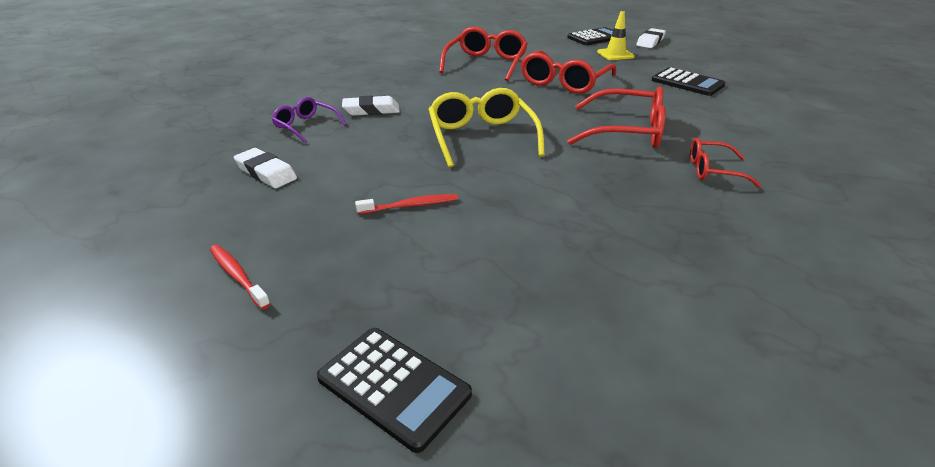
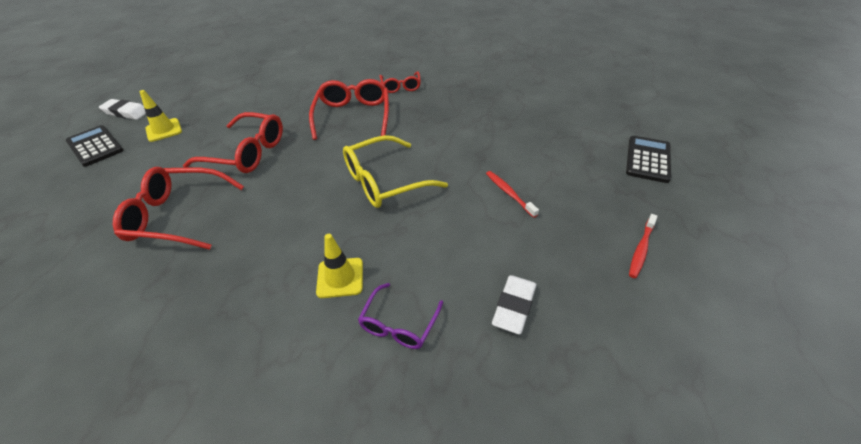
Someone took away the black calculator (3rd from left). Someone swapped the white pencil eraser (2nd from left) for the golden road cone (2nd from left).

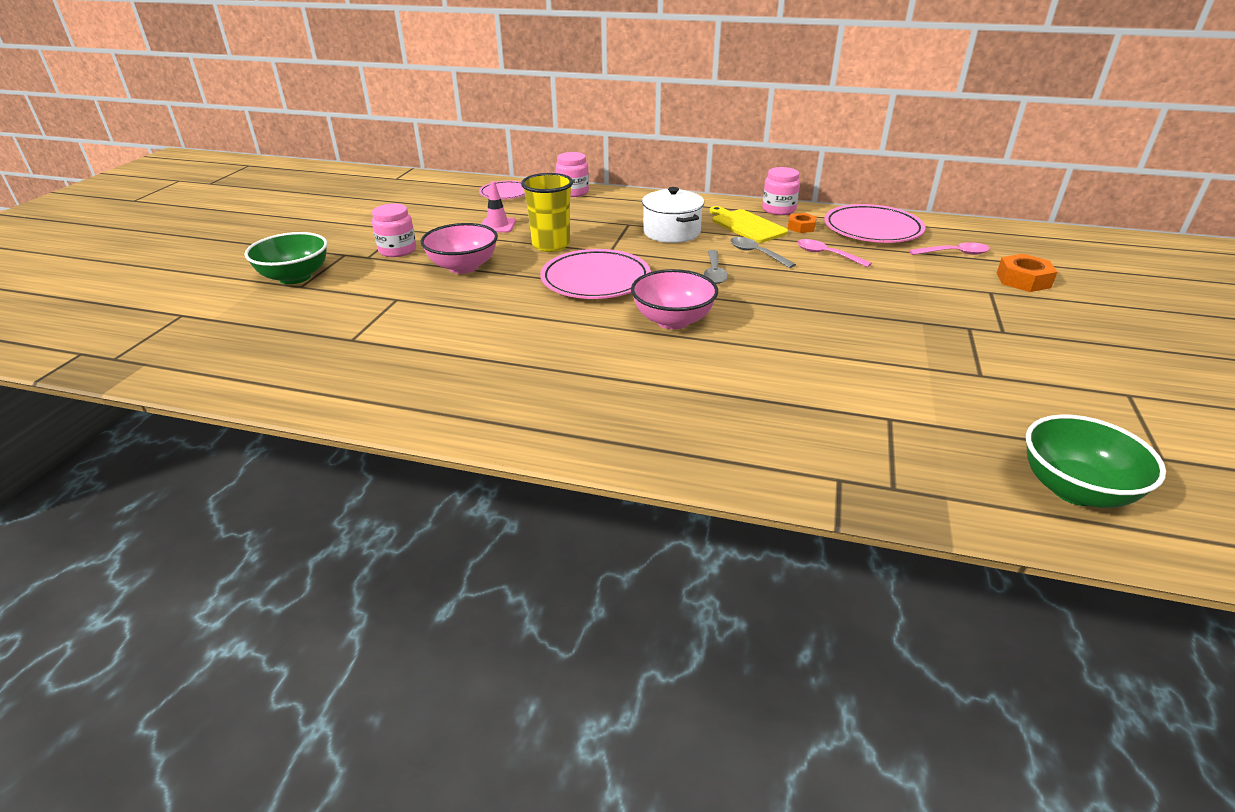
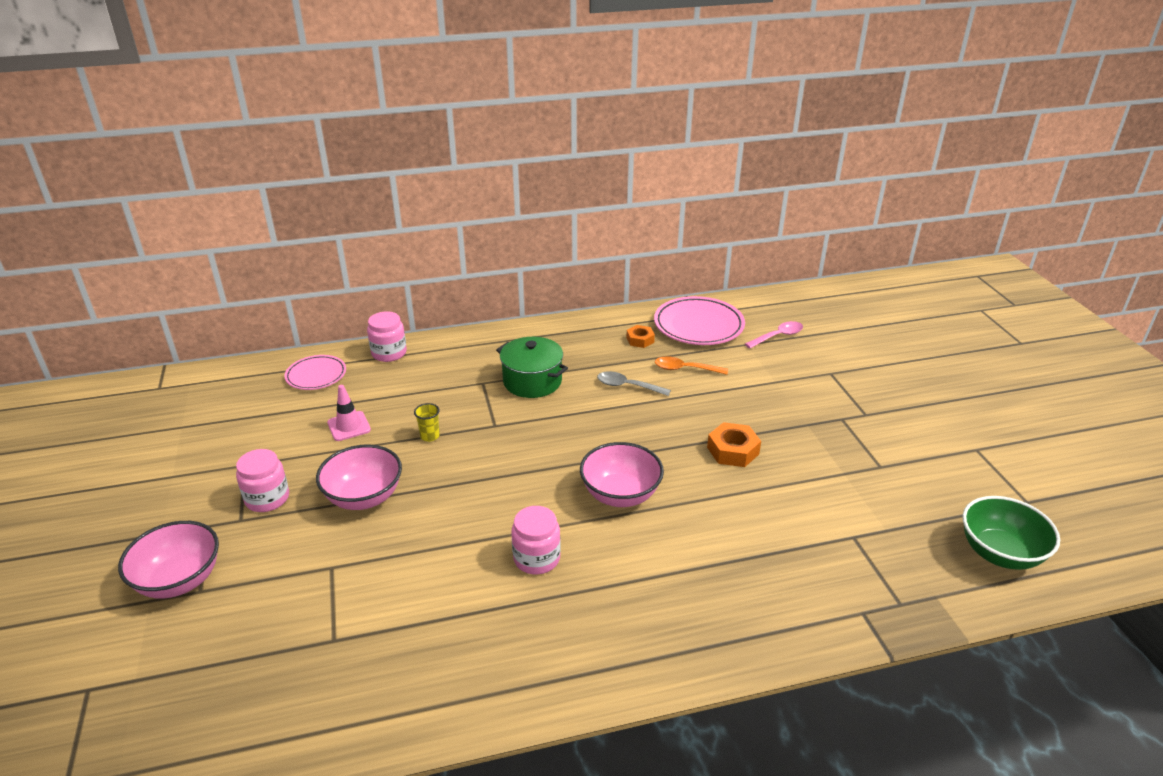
Someone took away the rose-pink flat dish (2nd from left). Someone took away the grey teaspoon (1st from left). Someone took away the golden cutting board. Someone carried the rose-pink preserve jar (3rd from left). Someone carried the orange-coloured hexagon nut (2nd from left). Someone repainted the leaf-green bowl (1st from left), which became the rose-pink bowl (1st from left). Someone repainted the white pot, which became the leaf-green pot. Someone repainted the rose-pink teaspoon (1st from left), which became the orange-coloured teaspoon. Someone scaled the golden tumbler by 0.47.

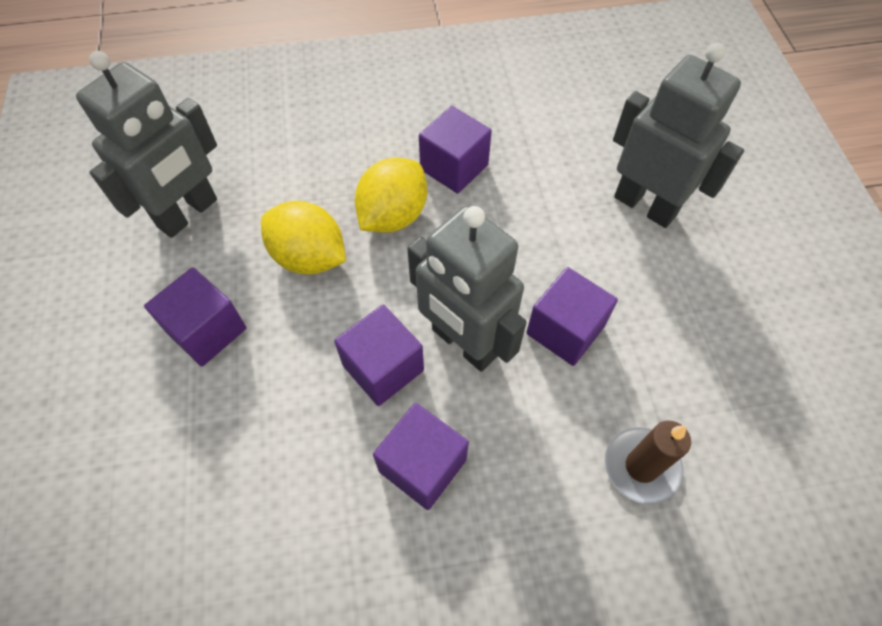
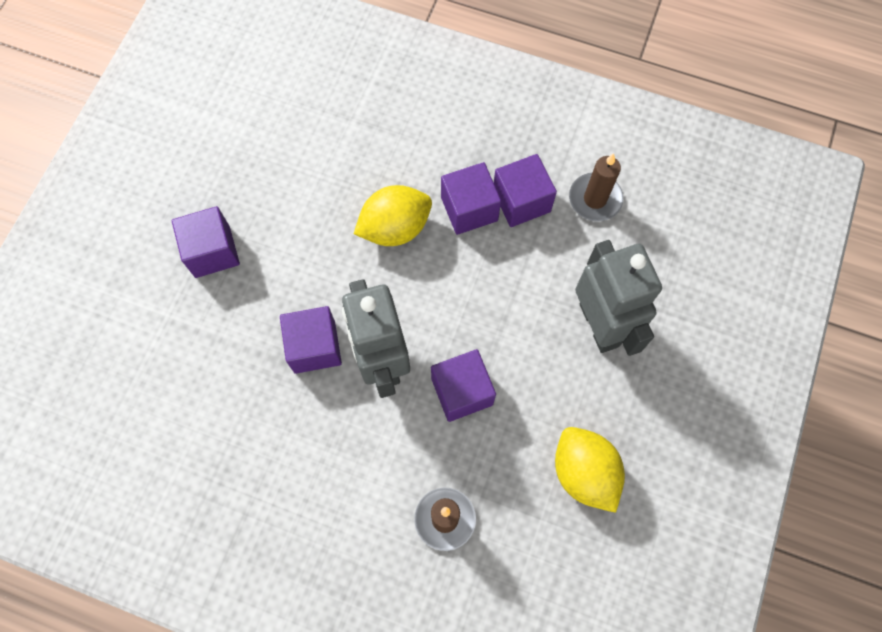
Someone took away the grey robot (1st from left). Someone put down the russet candle (2nd from left). Someone carried the golden toy lemon (1st from left in the first image). Someone carried the violet solid cube (3rd from left in the first image).

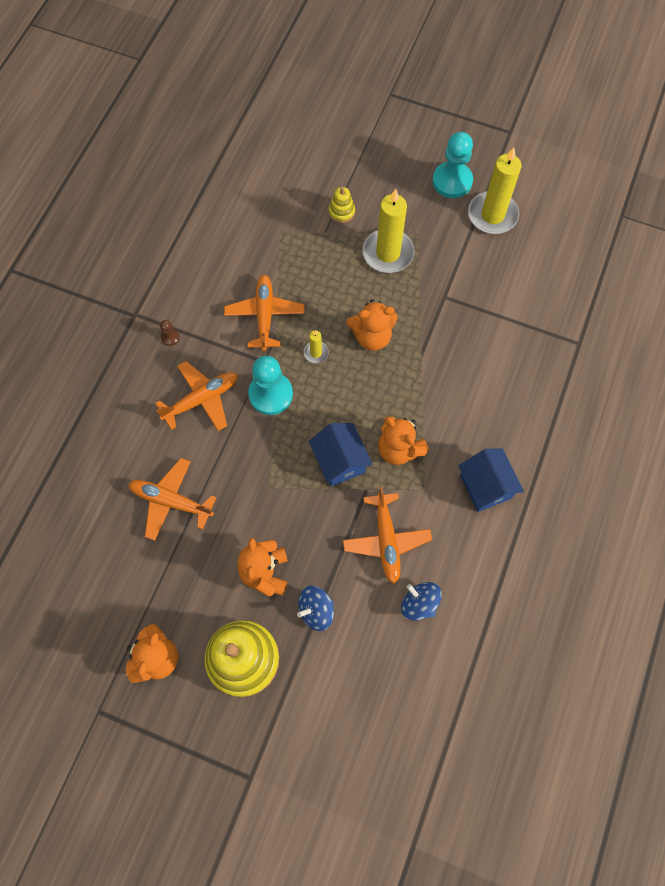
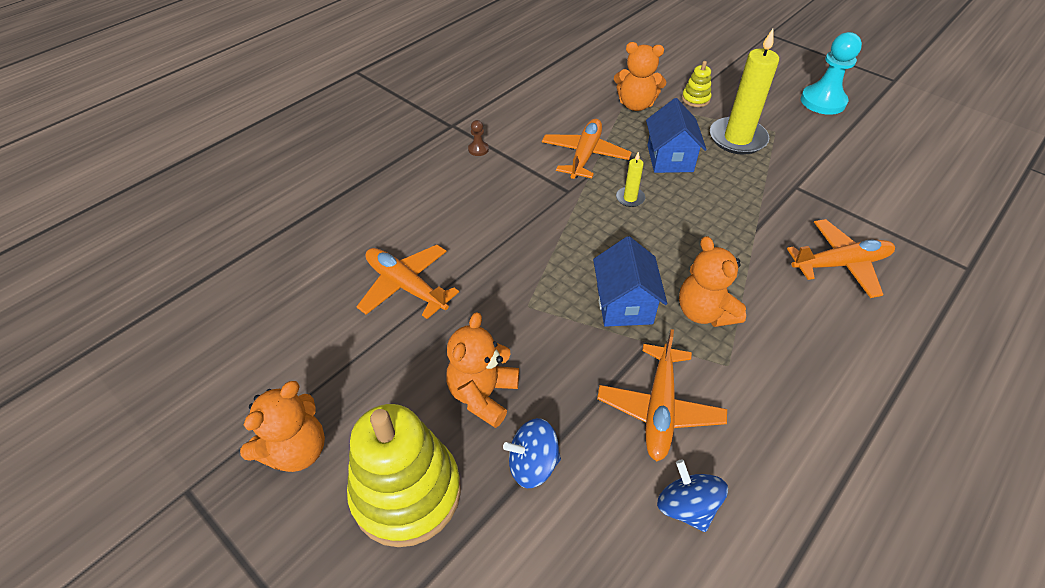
Someone took away the turquoise chess pawn (1st from left). Someone took away the golden candle (3rd from left). Someone carried the orange-coloured toy plane (2nd from left in the first image). Someone carried the orange-coloured teddy bear (3rd from left). Someone carried the cobalt cottage (2nd from left).

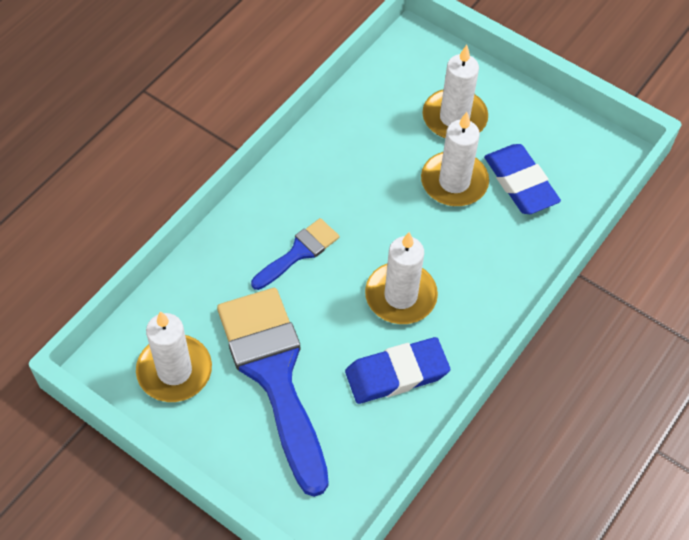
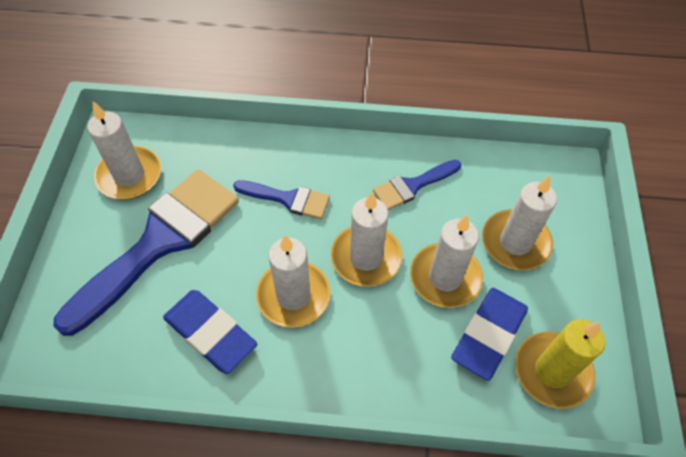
Someone put down the white candle (3rd from left). Someone put down the cobalt paintbrush (3rd from left). Someone put down the golden candle.

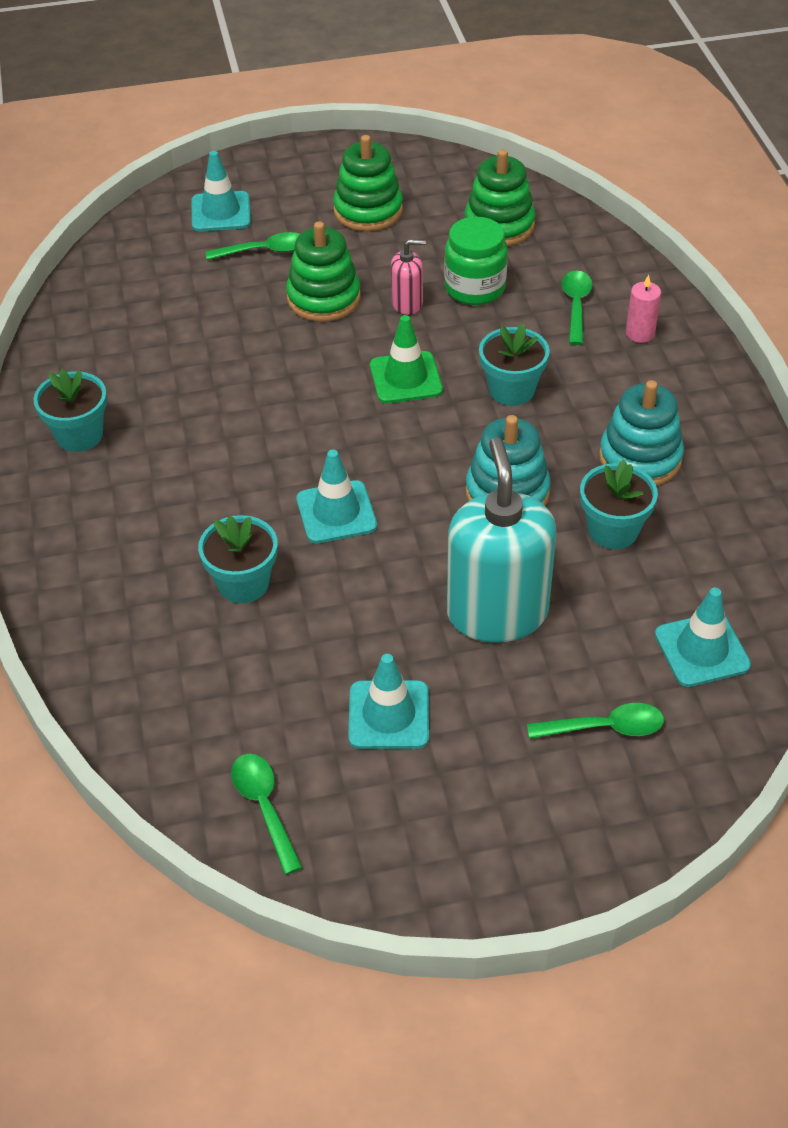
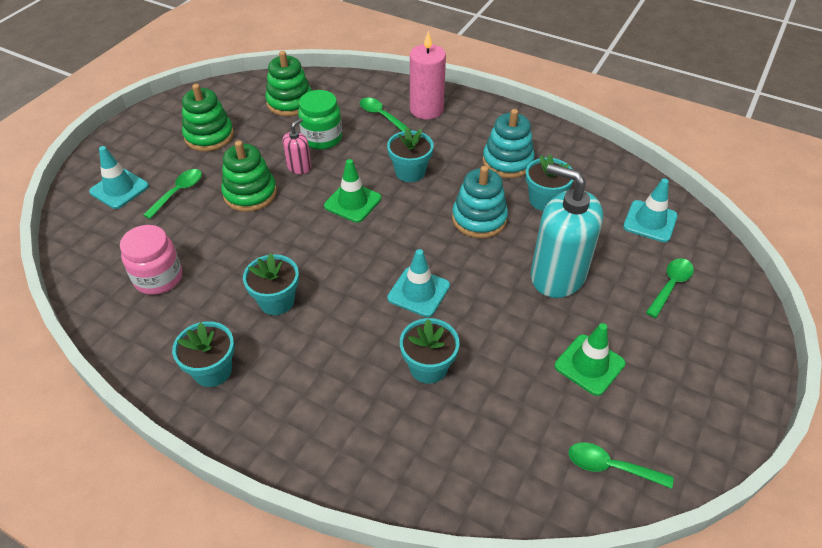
Someone put down the rose-pink preserve jar. Someone put down the turquoise plant pot (2nd from left). Someone repainted the turquoise road cone (3rd from left), which became the leaf-green road cone (2nd from left). Someone scaled the rose-pink candle by 1.88.

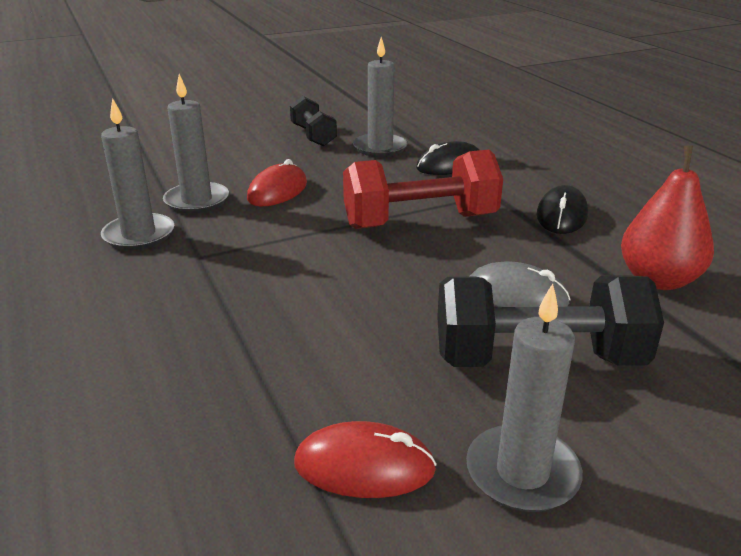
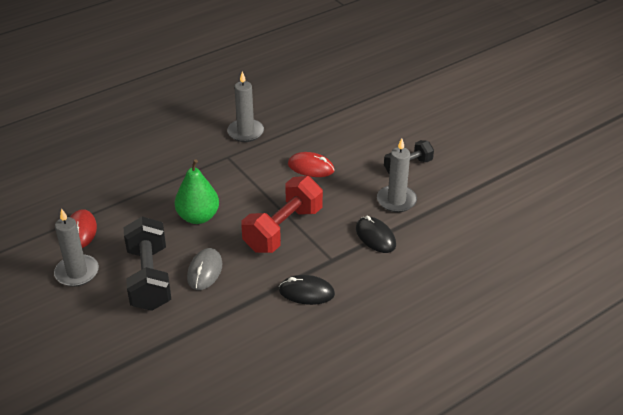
Someone took away the grey candle (2nd from left). Someone took away the scarlet pear. Someone put down the leaf-green pear. Someone rotated the scarlet free weight by 60 degrees clockwise.

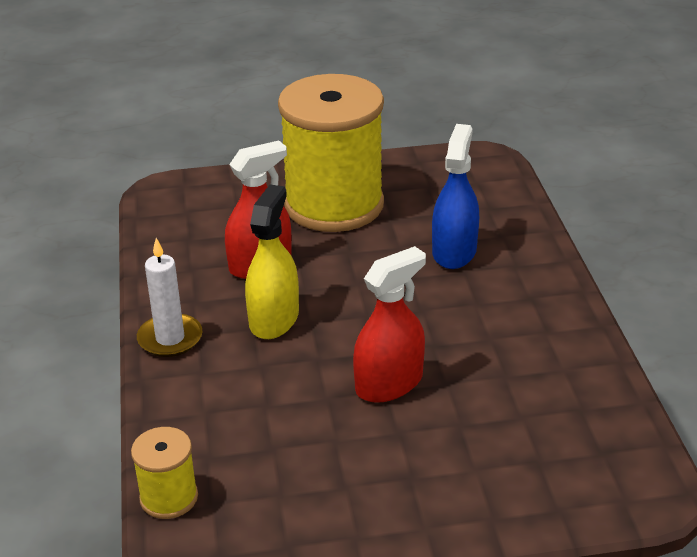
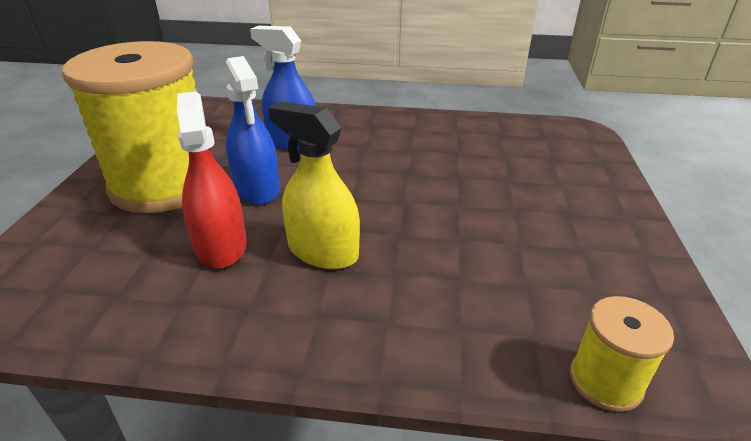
Someone took away the white candle. Someone took away the scarlet spray bottle (2nd from left). Someone put down the cobalt spray bottle (1st from left).

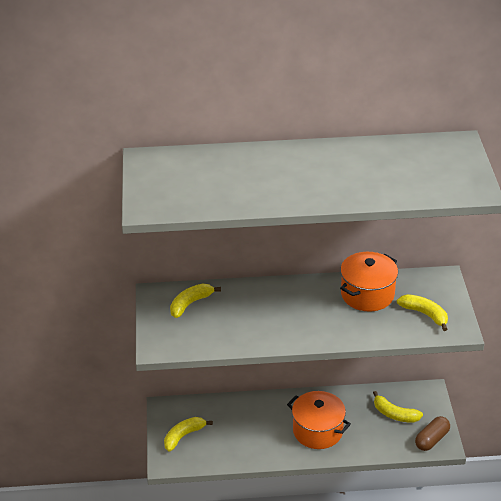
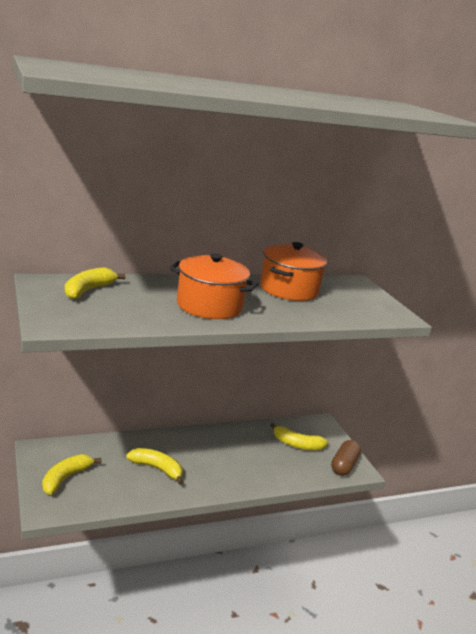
Someone carried the orange-coloured pot (1st from left). Someone carried the golden toy banana (4th from left in the first image).

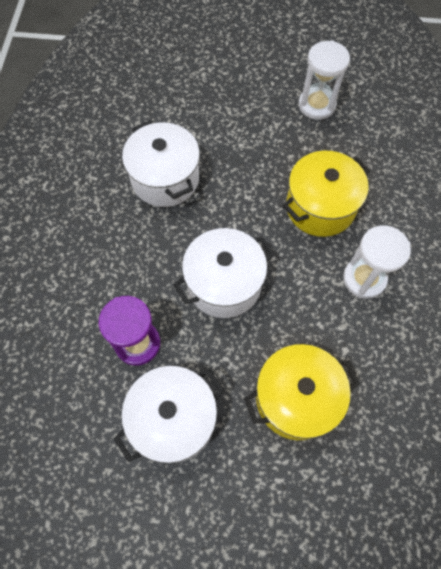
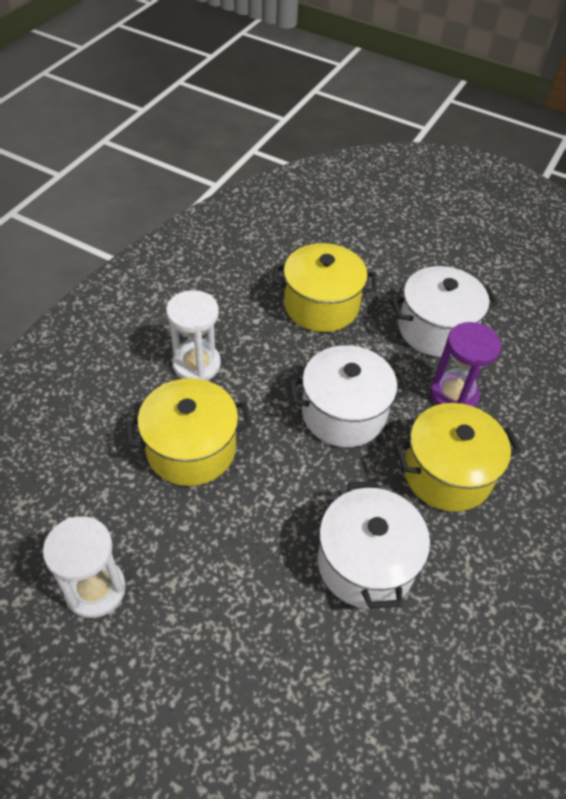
Someone put down the golden pot (3rd from left).

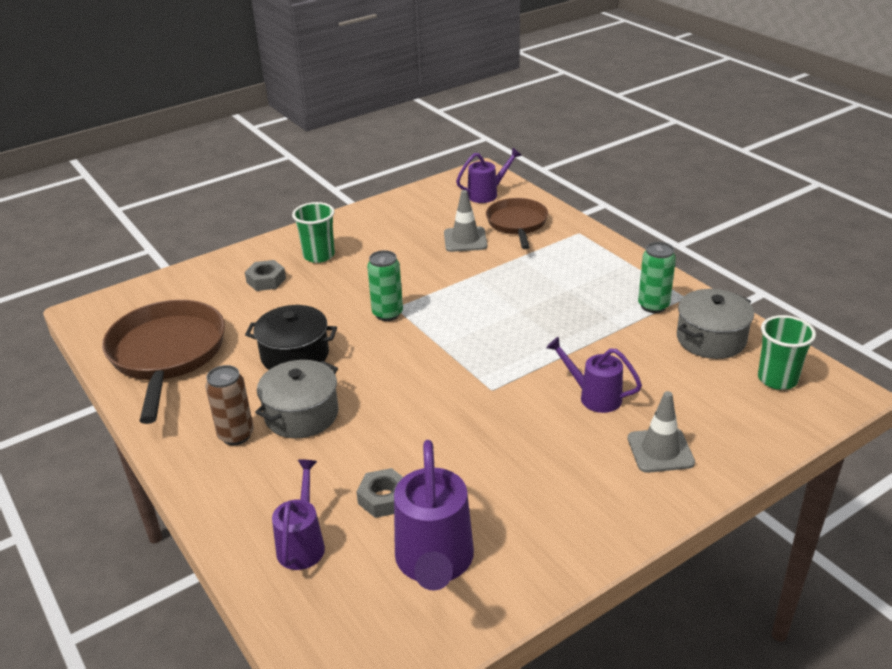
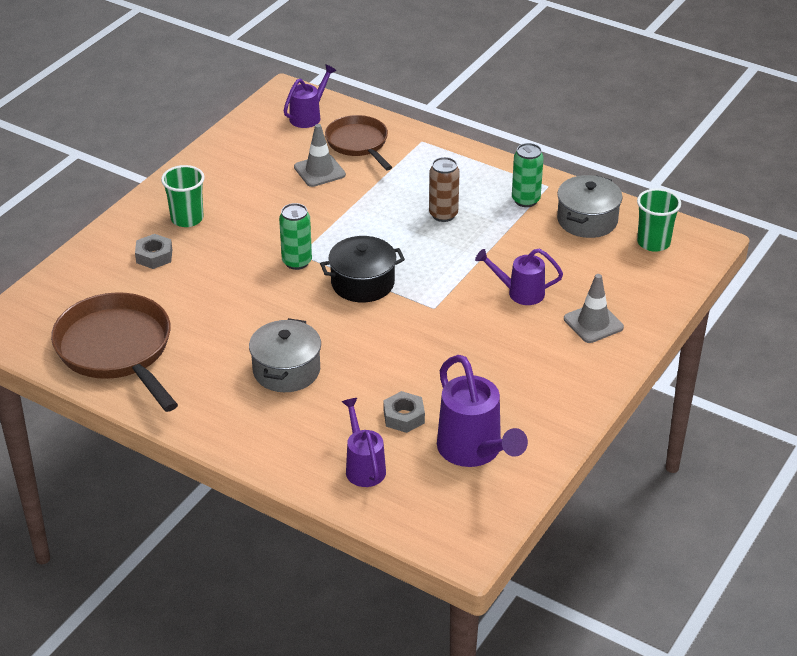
Someone carried the russet can. Someone carried the black pot.

